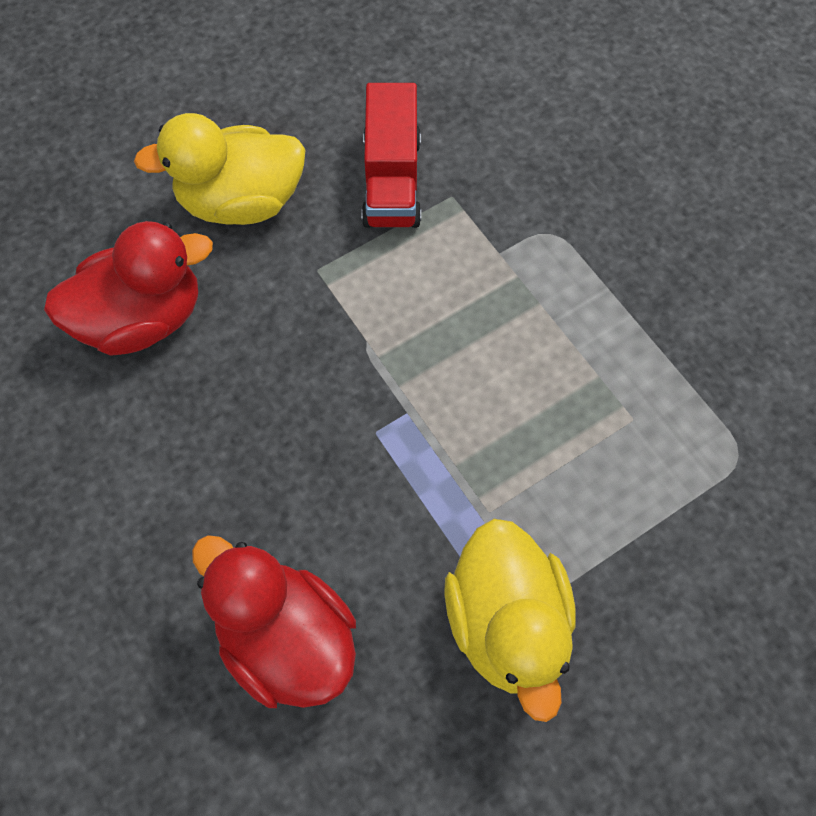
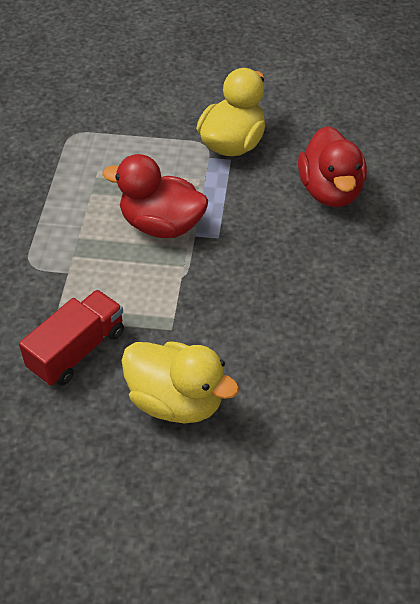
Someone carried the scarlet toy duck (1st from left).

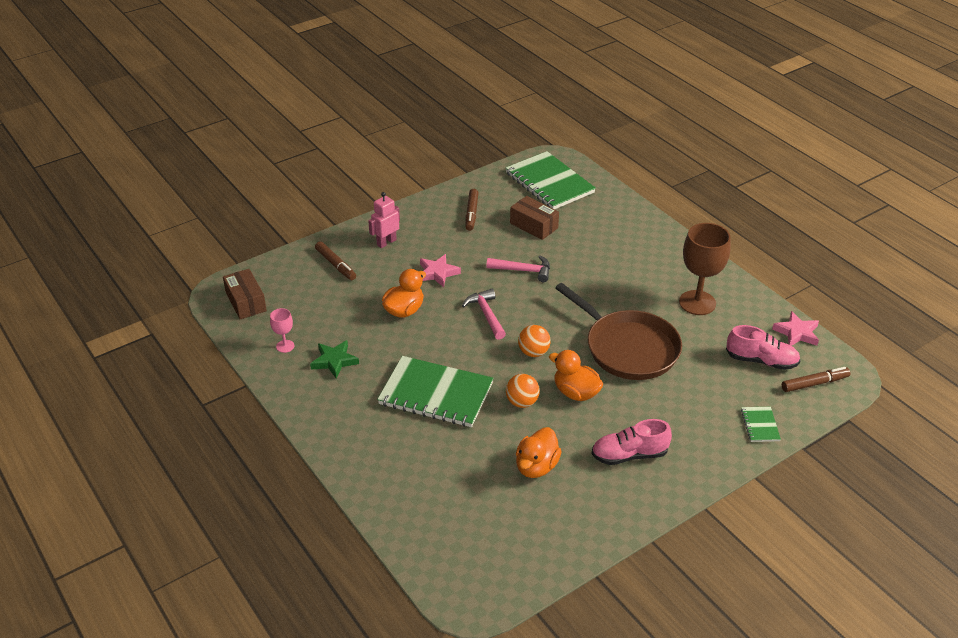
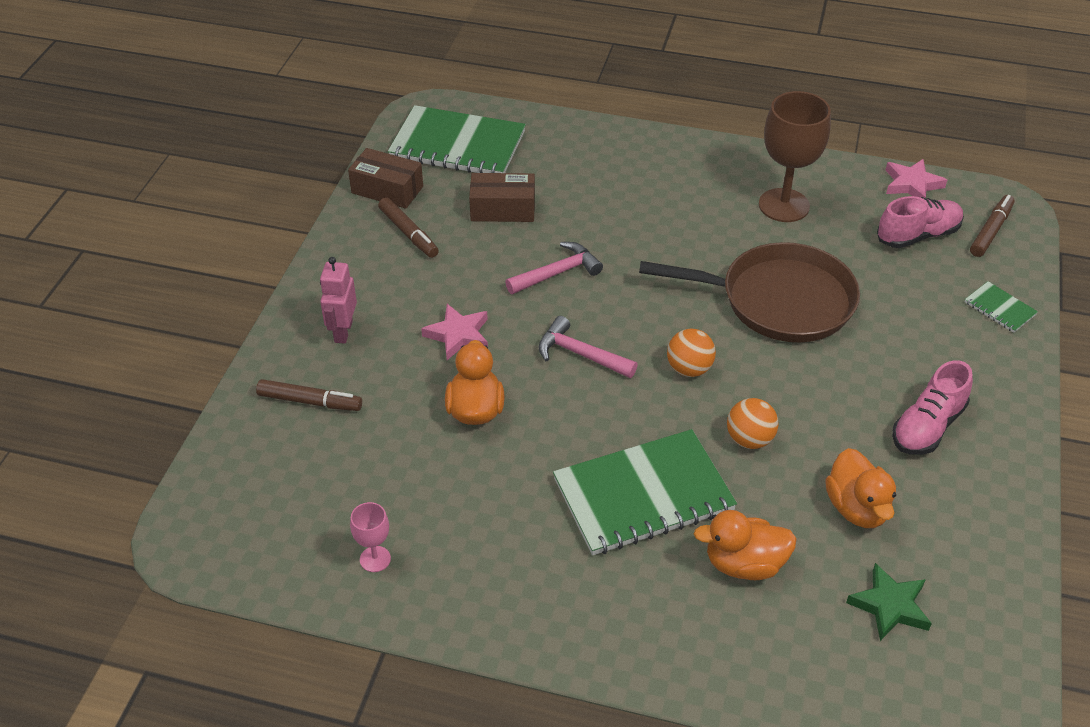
Someone carried the russet box (1st from left). Someone carried the leaf-green five-pointed star. Someone carried the orange-coloured toy duck (3rd from left in the first image).

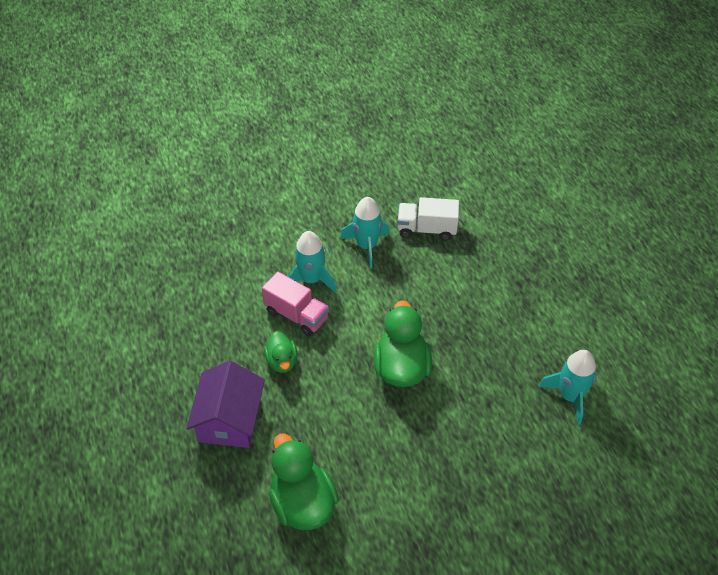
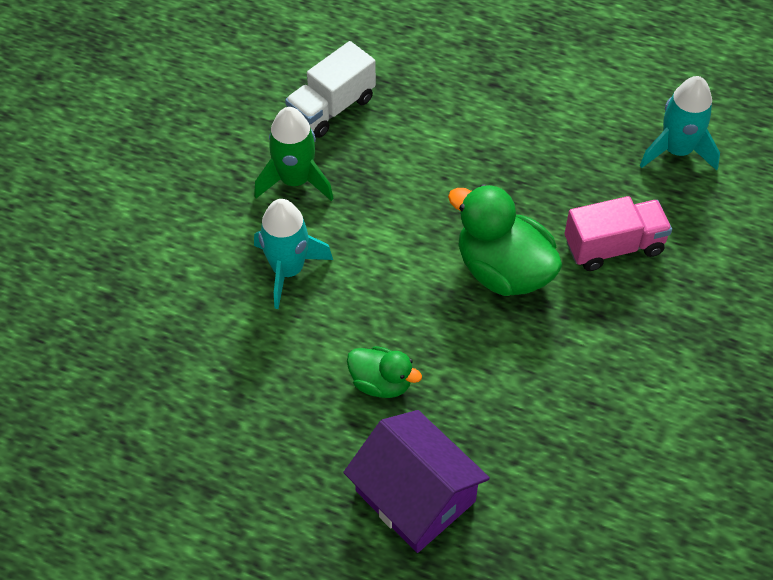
Someone took away the leaf-green toy duck (2nd from left). Someone carried the rose-pink truck. Someone repainted the turquoise rocket (2nd from left), which became the leaf-green rocket.

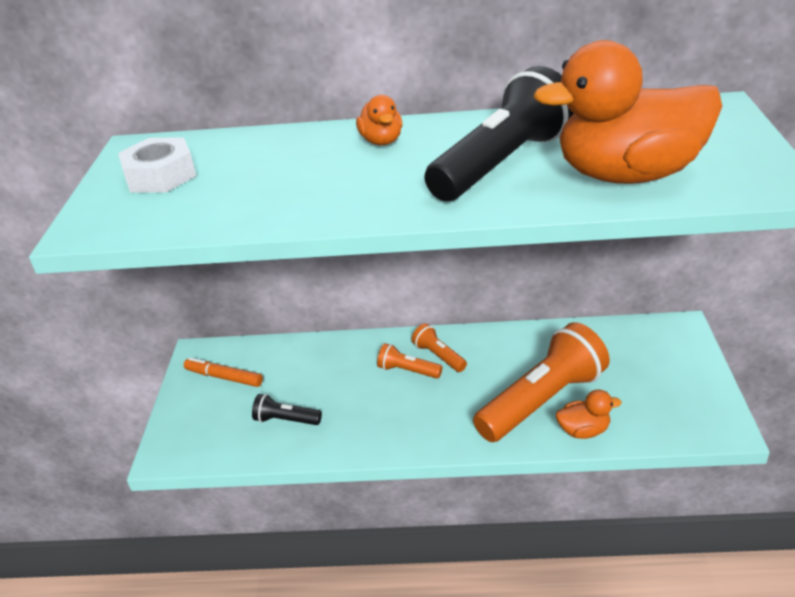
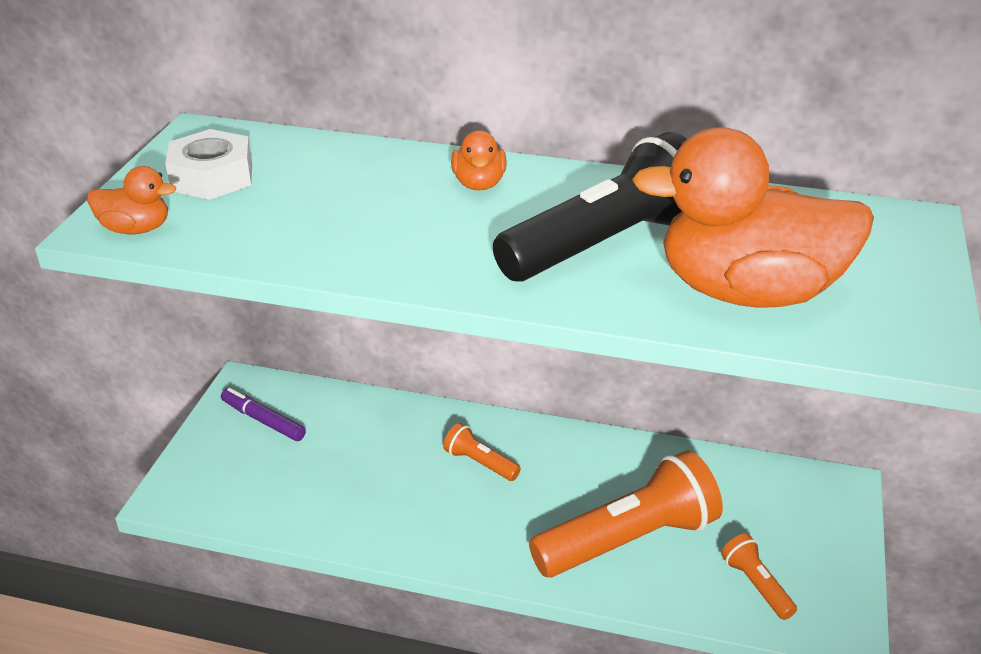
Someone took away the black flashlight (1st from left). Someone carried the orange-coloured flashlight (2nd from left in the first image). Someone carried the orange-coloured toy duck (2nd from left in the first image). Someone repainted the orange-coloured marker, which became the violet marker.

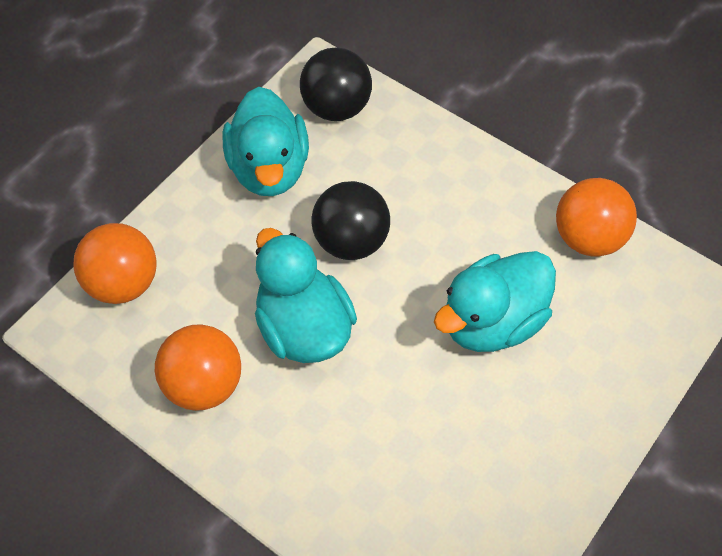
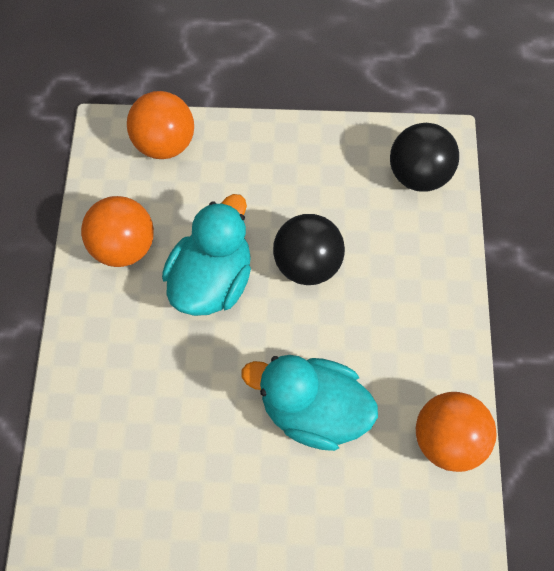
Someone took away the turquoise toy duck (1st from left).

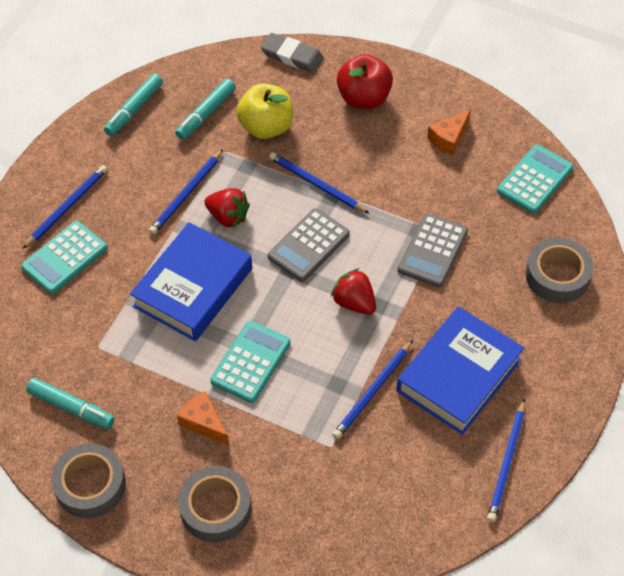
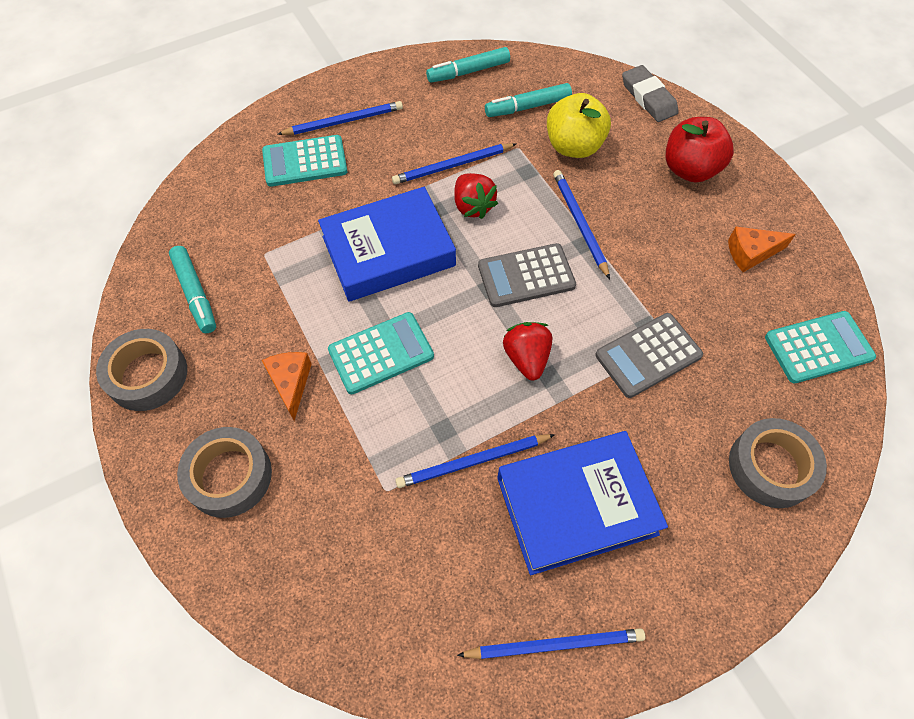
Someone rotated the cobalt wooden pencil (5th from left in the first image) by 150 degrees counterclockwise.

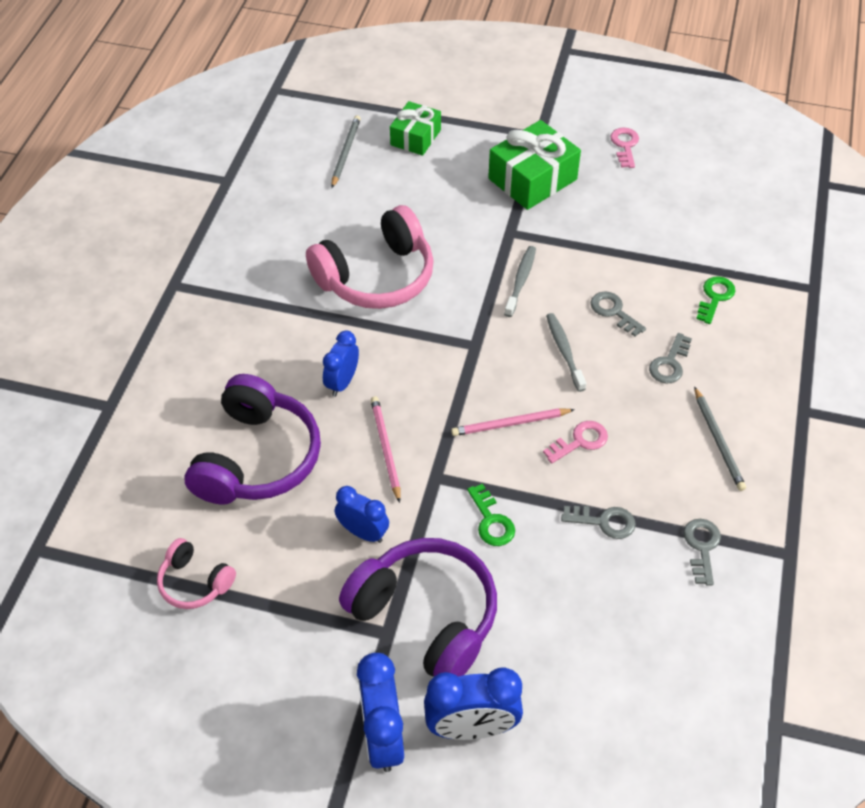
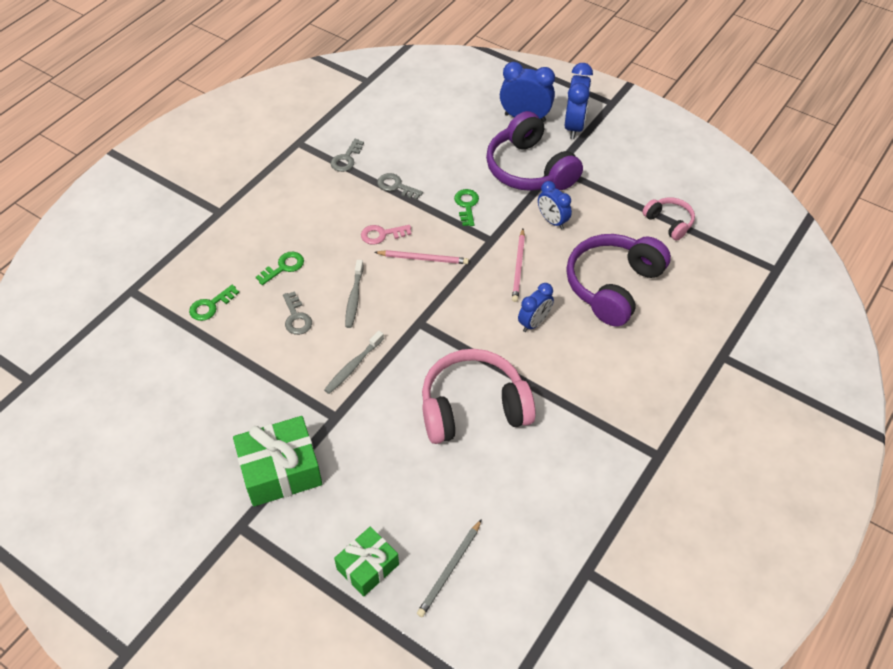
Someone took away the rose-pink latchkey (2nd from left). Someone took away the grey wooden pencil (2nd from left). Someone repainted the grey latchkey (3rd from left), which became the leaf-green latchkey (2nd from left).

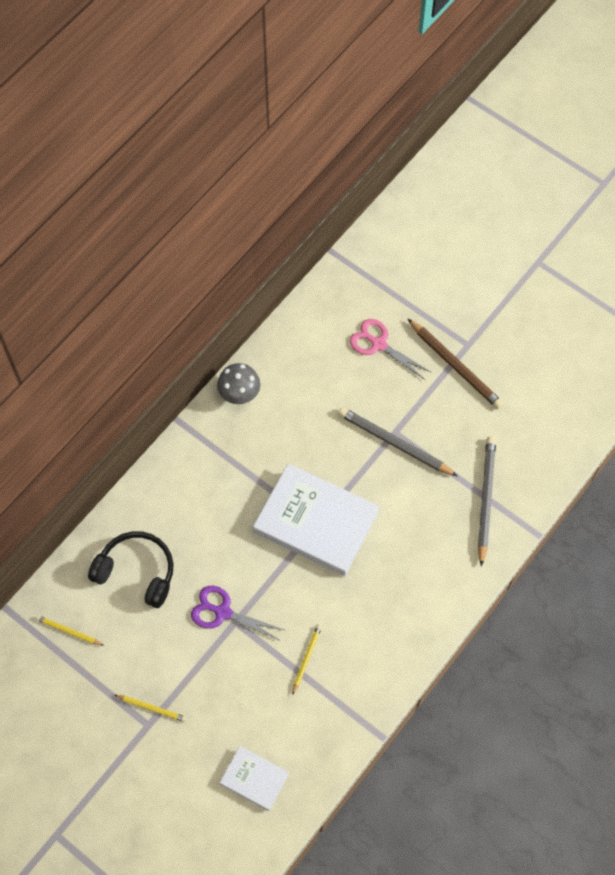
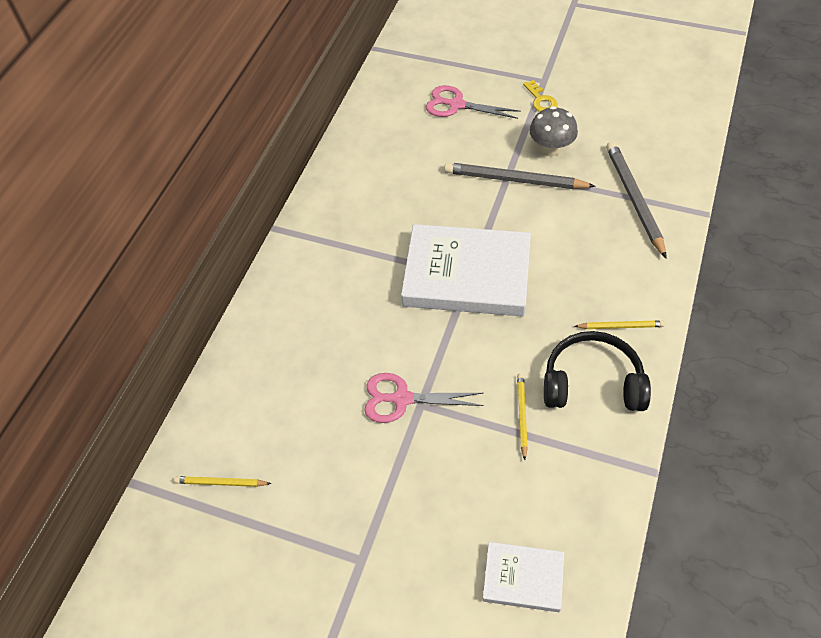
Someone carried the black headset. Someone carried the golden wooden pencil (2nd from left in the first image). Someone carried the grey toadstool. Someone swapped the russet wooden pencil for the golden latchkey. Someone repainted the violet shears, which became the rose-pink shears (1st from left).

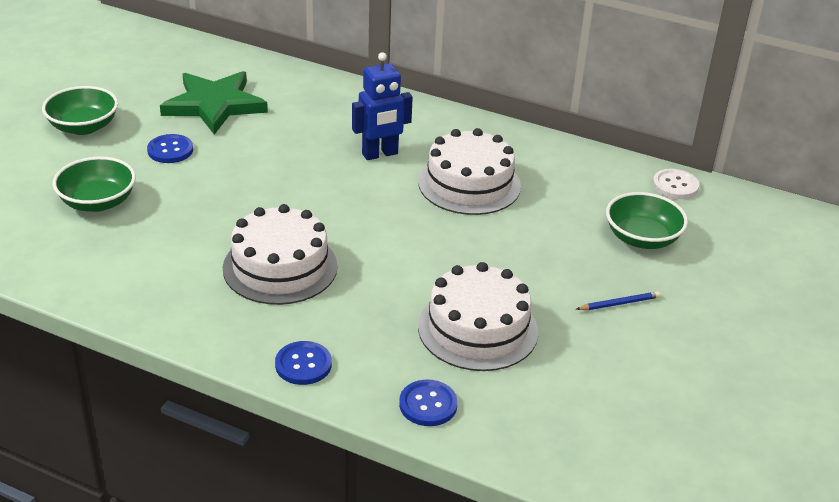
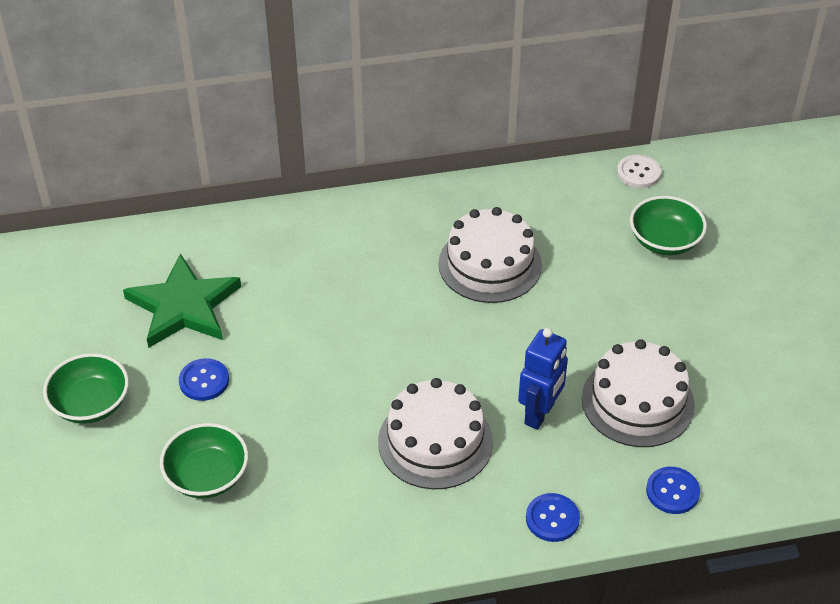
Someone took away the cobalt wooden pencil. Someone carried the cobalt robot.

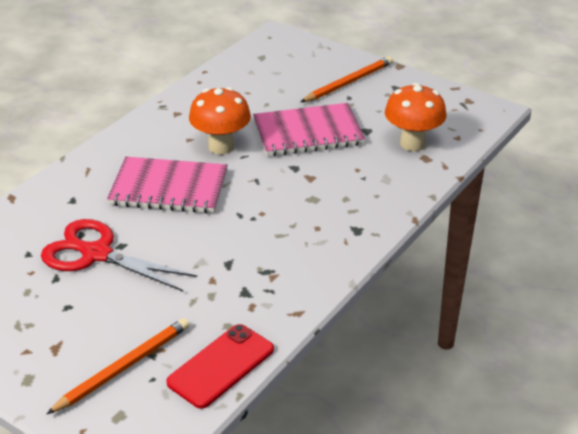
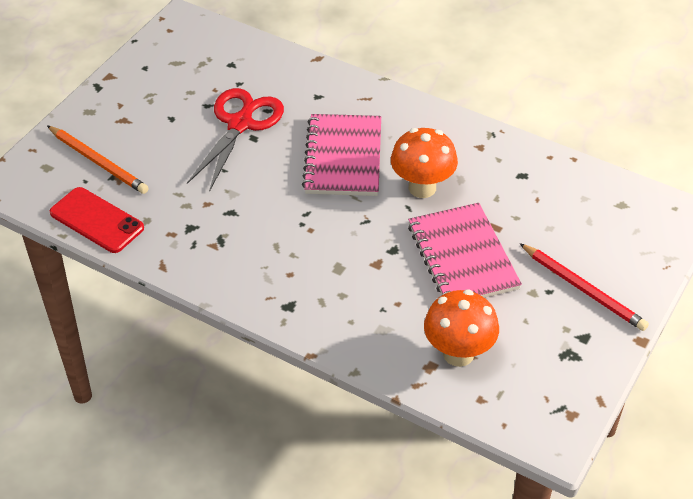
Someone repainted the orange-coloured wooden pencil (2nd from left), which became the scarlet wooden pencil.

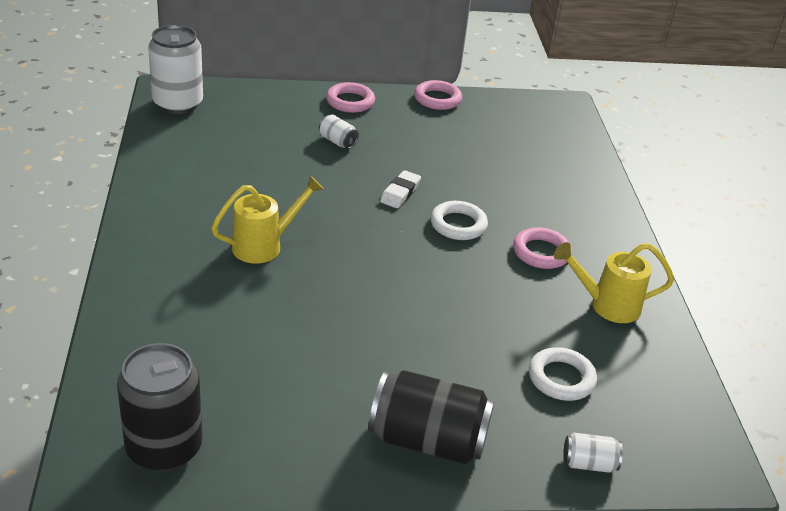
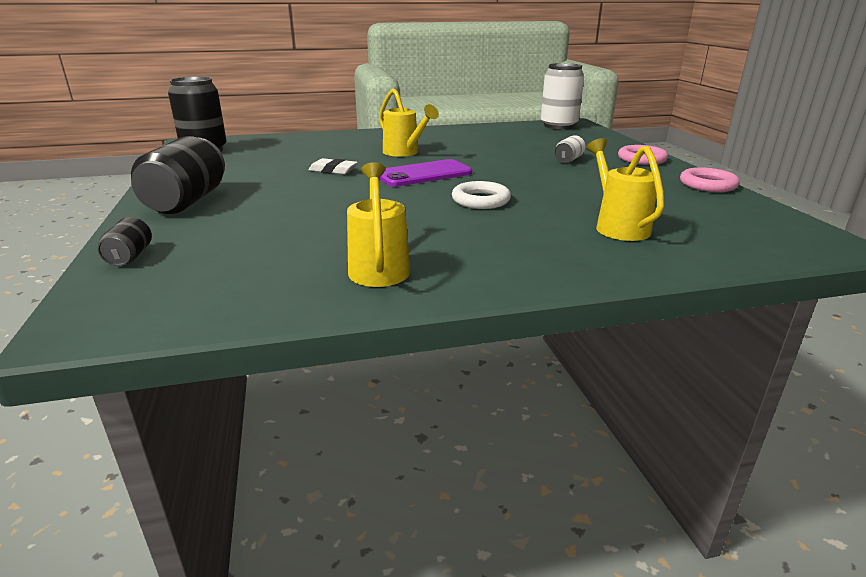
Someone took away the rose-pink ring (3rd from left). Someone took away the white ring (2nd from left). Someone put down the violet mobile phone. Someone put down the golden watering can (3rd from left). Someone carried the white pencil eraser. Someone repainted the white can (3rd from left), which became the black can (1st from left).

